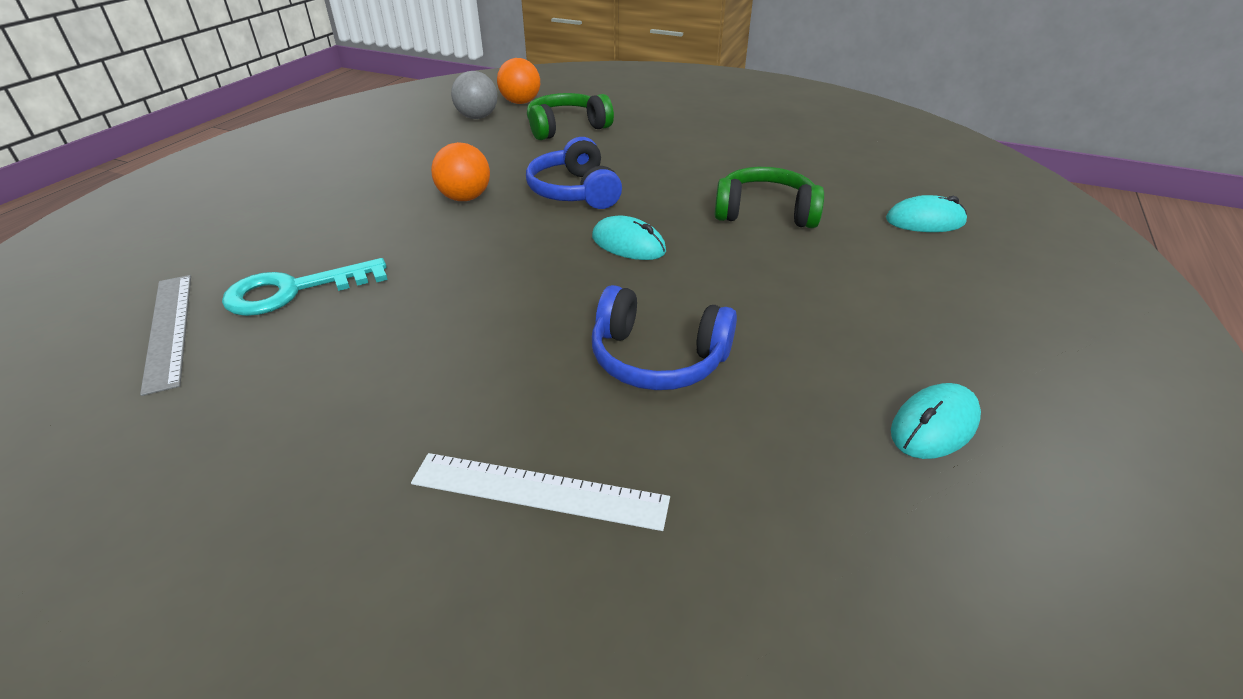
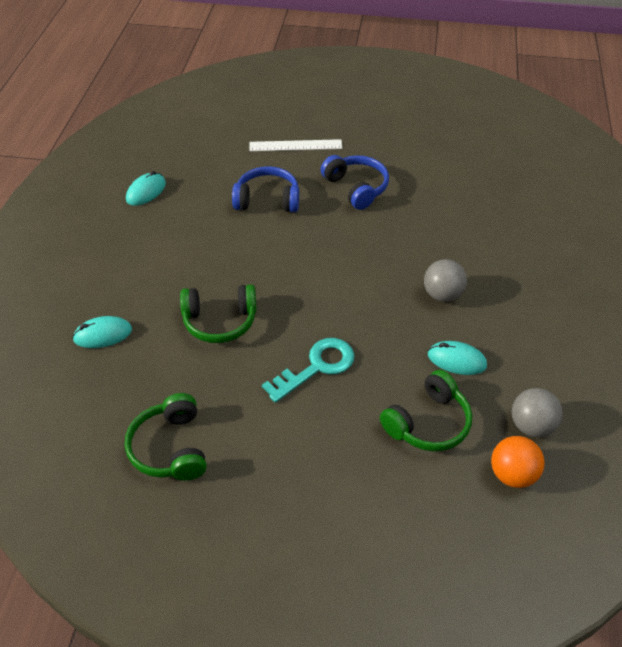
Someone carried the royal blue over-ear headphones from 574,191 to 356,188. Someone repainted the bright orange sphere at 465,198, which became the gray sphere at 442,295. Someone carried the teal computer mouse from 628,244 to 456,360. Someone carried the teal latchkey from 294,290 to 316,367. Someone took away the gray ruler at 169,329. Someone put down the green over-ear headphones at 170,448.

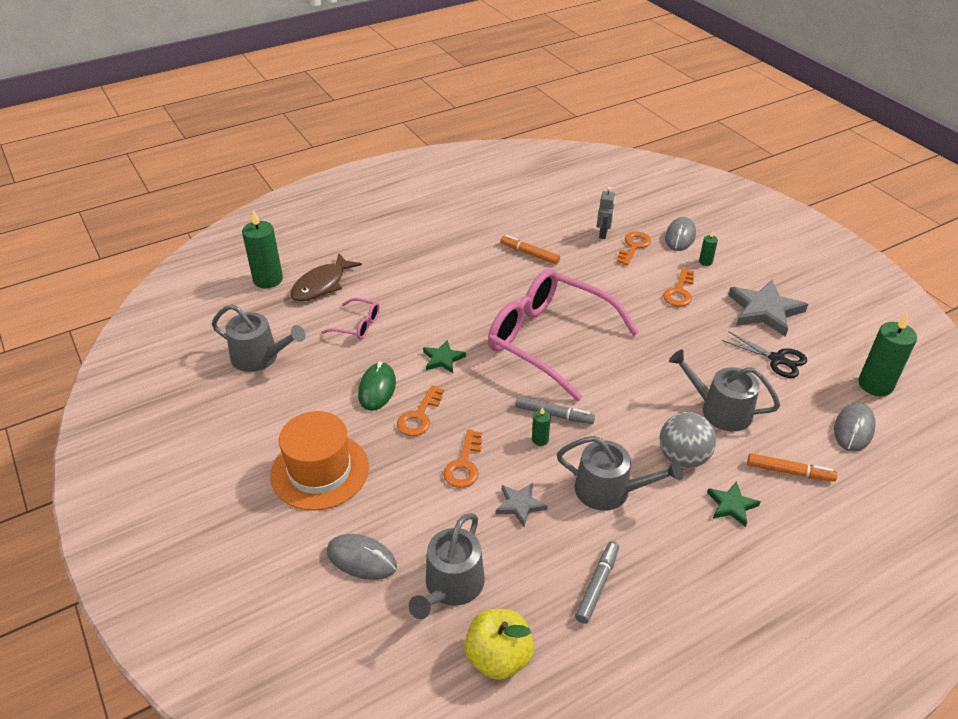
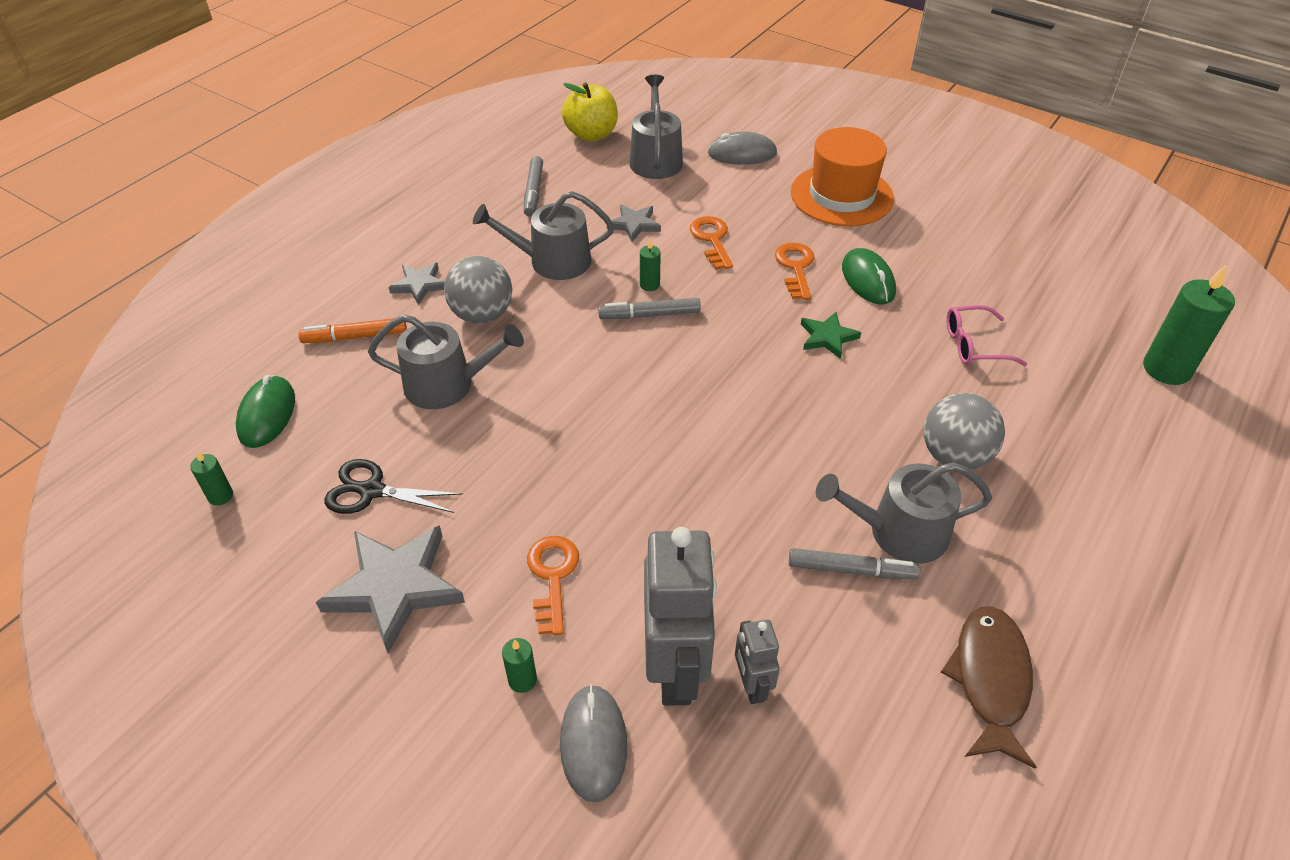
Someone swapped the bright orange latchkey at 633,246 for the gray robot at 676,669. Someone repainted the bright orange marker at 529,253, which became the gray marker at 851,570. Someone carried the russet fish from 321,285 to 990,679. Someone took away the rosy eyeglasses at 548,340. Someone carried the gray watering pot from 260,357 to 898,532. Someone scaled the green pillar candle at 875,385 by 0.47. Someone repainted the gray computer mouse at 853,429, which became the green computer mouse at 267,414. Someone repainted the green star at 731,505, which became the gray star at 419,285. Someone put down the gray sphere at 954,456.

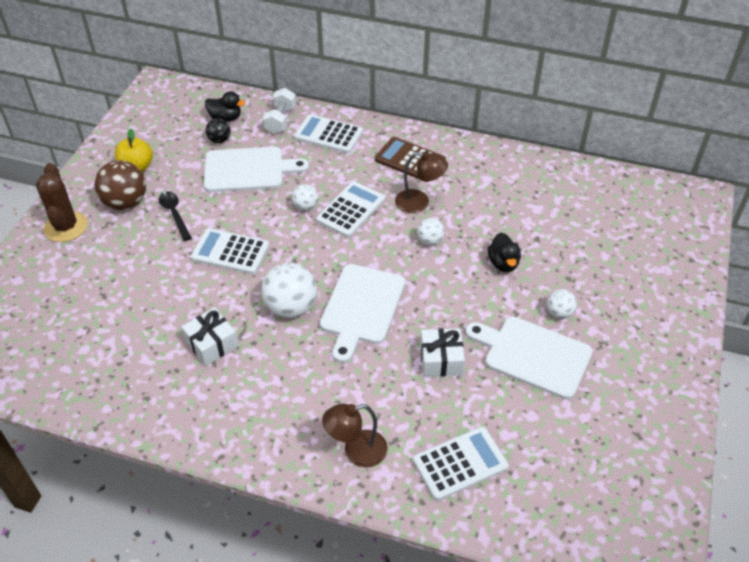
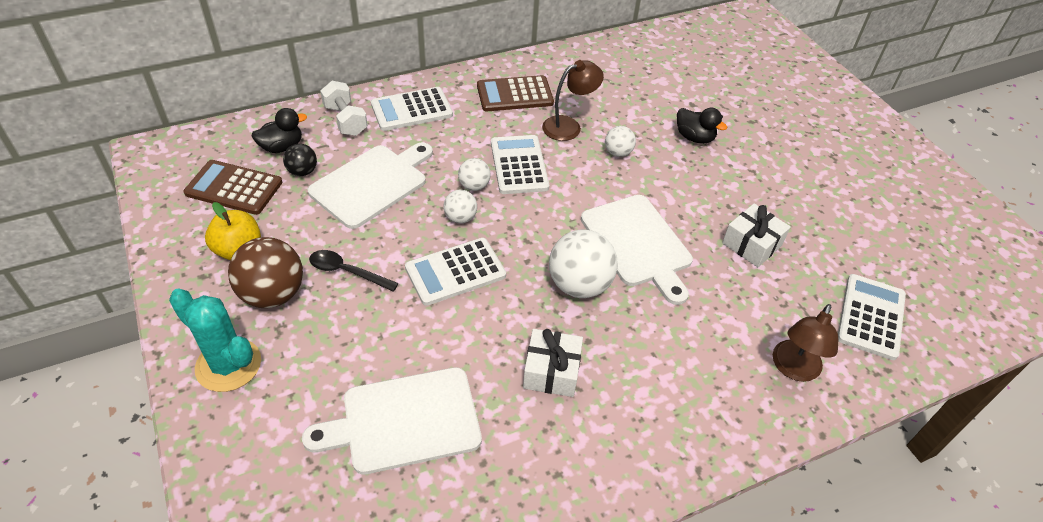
Someone repainted the russet saguaro cactus at 66,227, which became the teal saguaro cactus at 228,365. Someone carried the pure white sphere from 559,313 to 460,218. Someone carried the pure white cutting board from 533,355 to 405,421. Someone put down the russet calculator at 234,188.

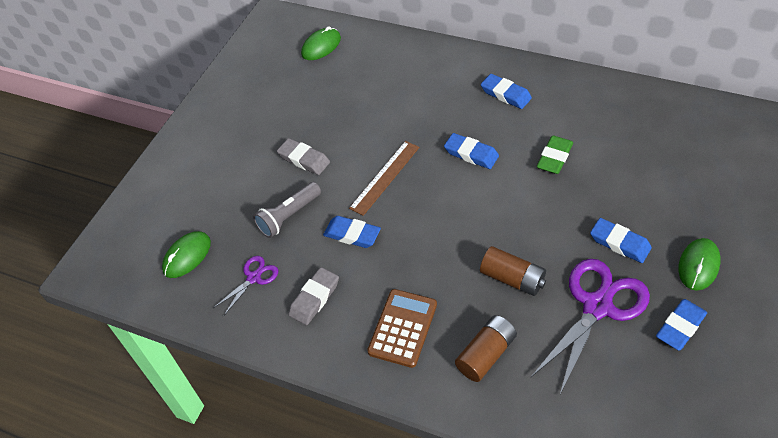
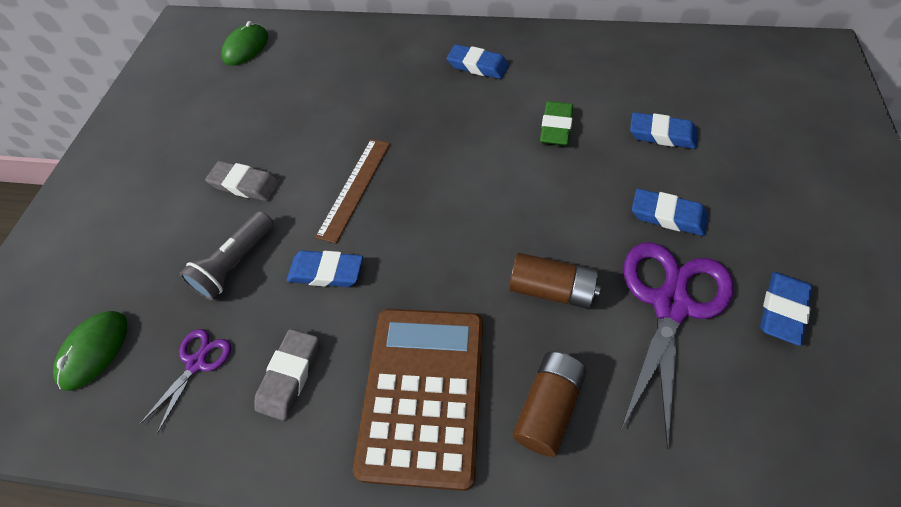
Someone carried the royal blue eraser from 471,154 to 662,134. Someone took away the green computer mouse at 698,265. Someone scaled the russet calculator at 403,328 by 1.57.

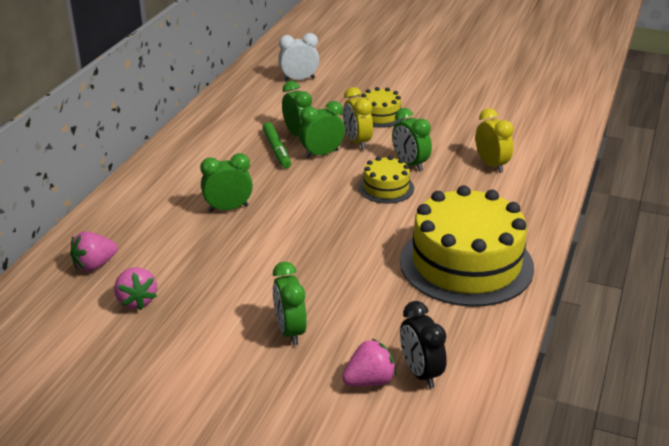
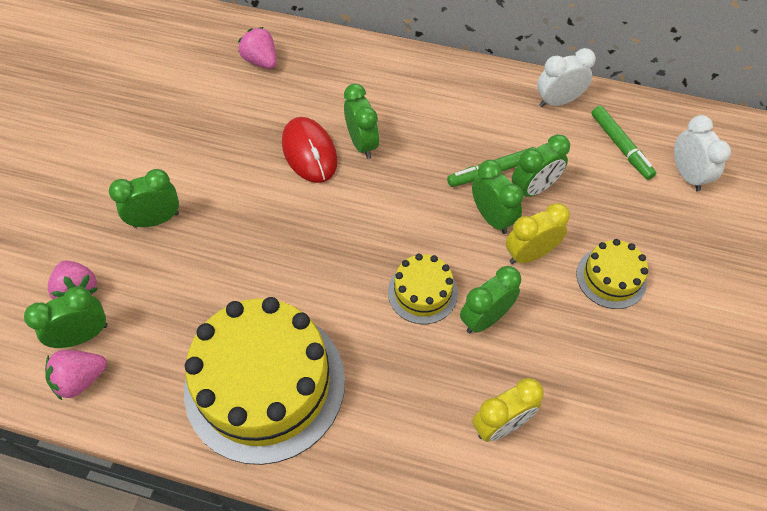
Someone carried the rosy toy strawberry from 137,301 to 81,379. Someone repainted the black clock at 420,373, which became the green clock at 83,335. Someone put down the pure white clock at 558,101. Someone put down the green marker at 620,146. Someone put down the scarlet computer mouse at 309,152.

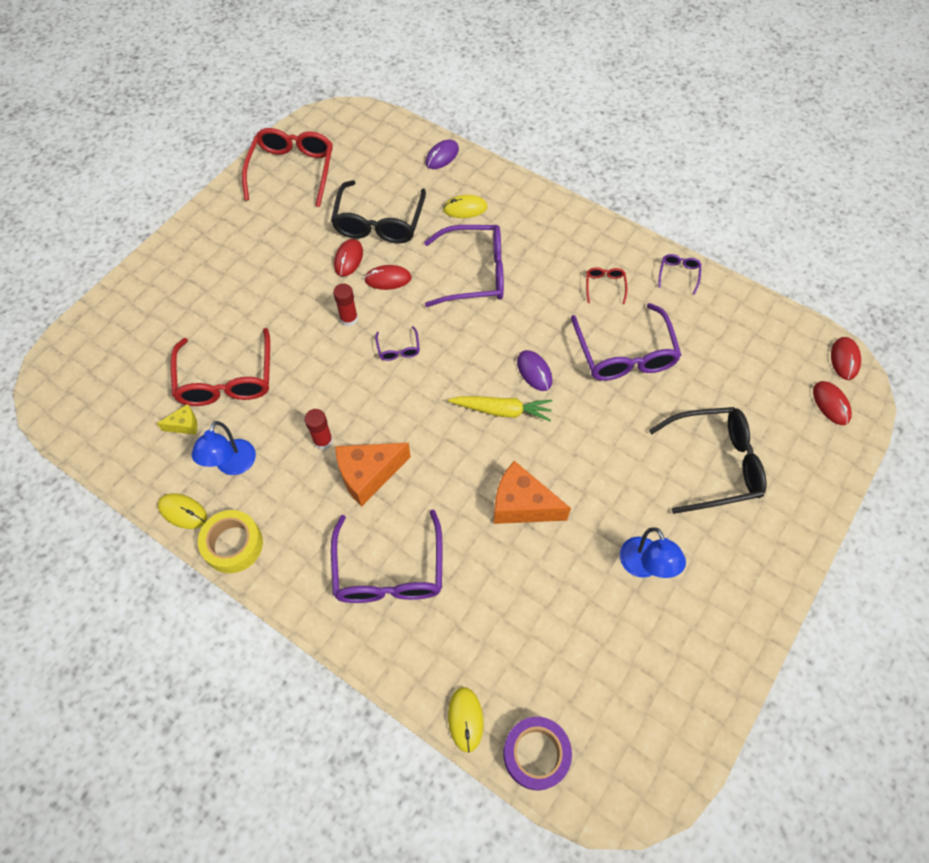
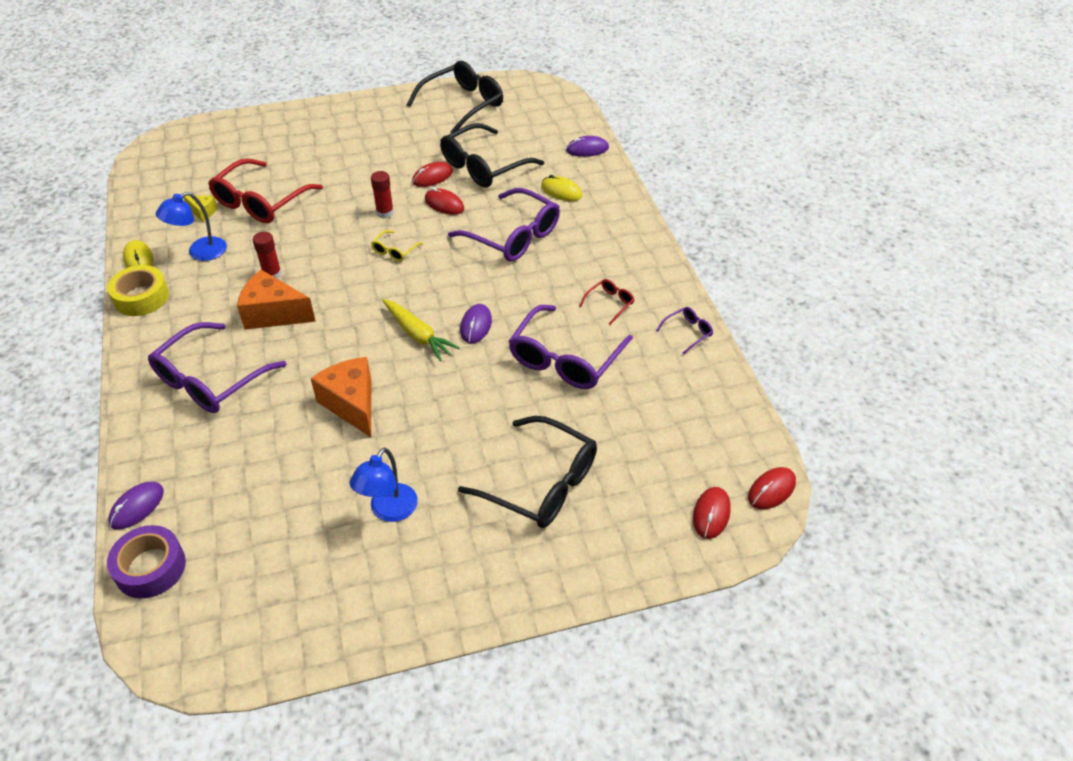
Someone repainted the scarlet eyeglasses at 292,171, which became the black eyeglasses at 463,104. Someone repainted the royal purple eyeglasses at 398,349, which became the yellow eyeglasses at 394,251. Someone repainted the yellow computer mouse at 465,719, which became the royal purple computer mouse at 137,507.

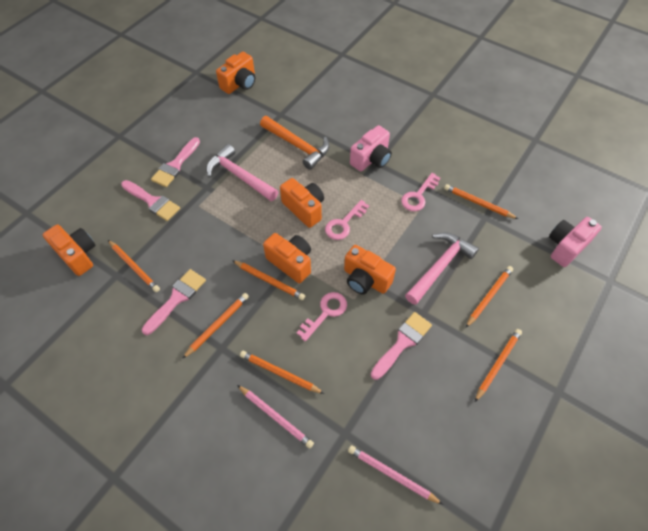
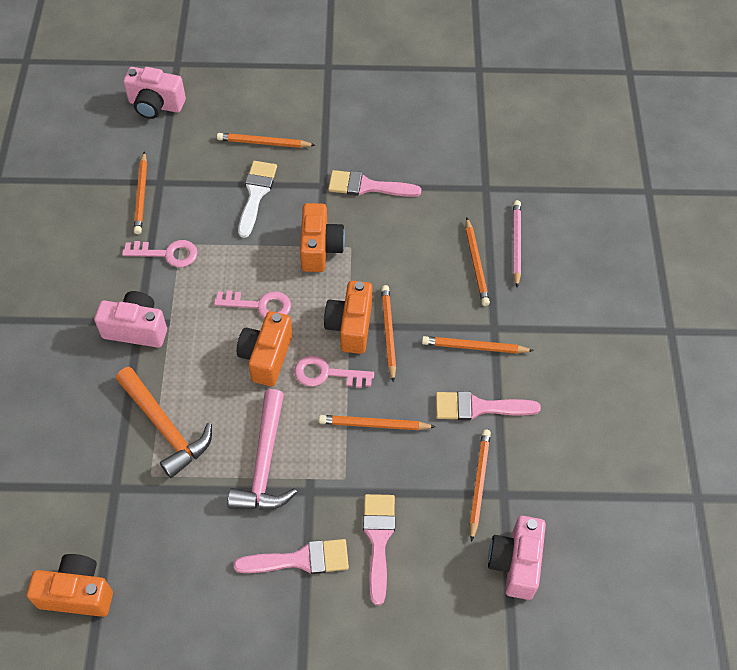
Someone rotated the bright orange carpenter's hammer at 297,146 by 135 degrees clockwise. Someone repainted the bright orange camera at 78,255, which became the rosy camera at 515,563. Someone swapped the rosy carpenter's hammer at 440,267 for the pure white paintbrush at 256,194. Someone carried the rosy latchkey from 325,313 to 326,374. Someone carried the bright orange lead pencil from 498,364 to 374,424. Someone took away the rosy lead pencil at 391,474.

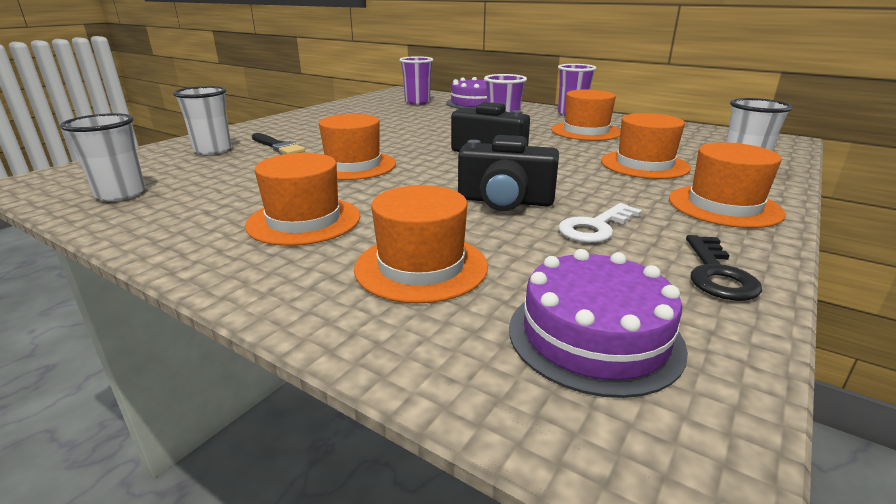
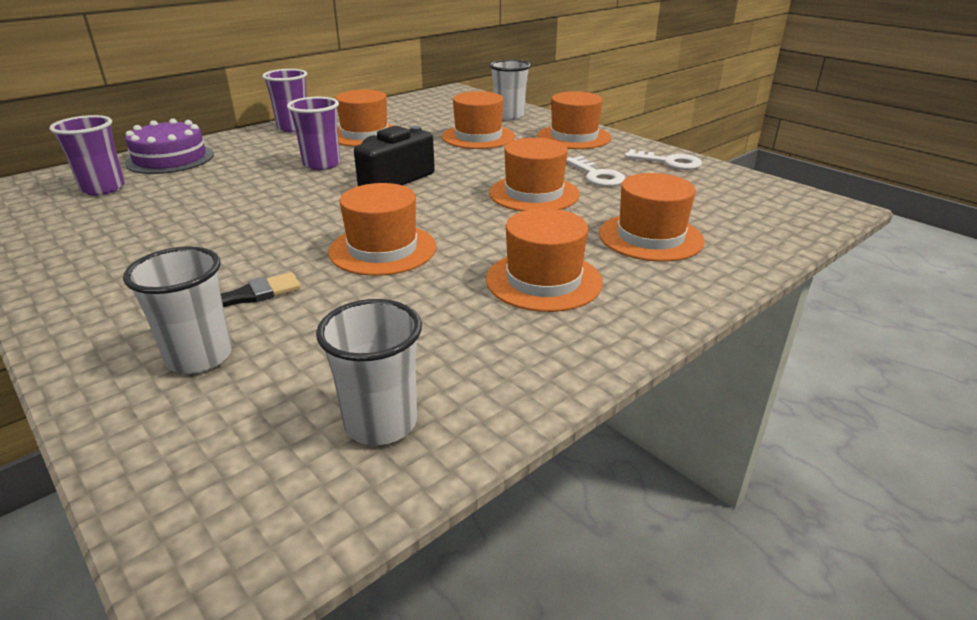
Someone swapped the black camera at 505,201 for the bright orange top hat at 534,194. Someone repainted the black latchkey at 717,274, which became the pure white latchkey at 669,162. Someone took away the royal purple gateau at 594,336.

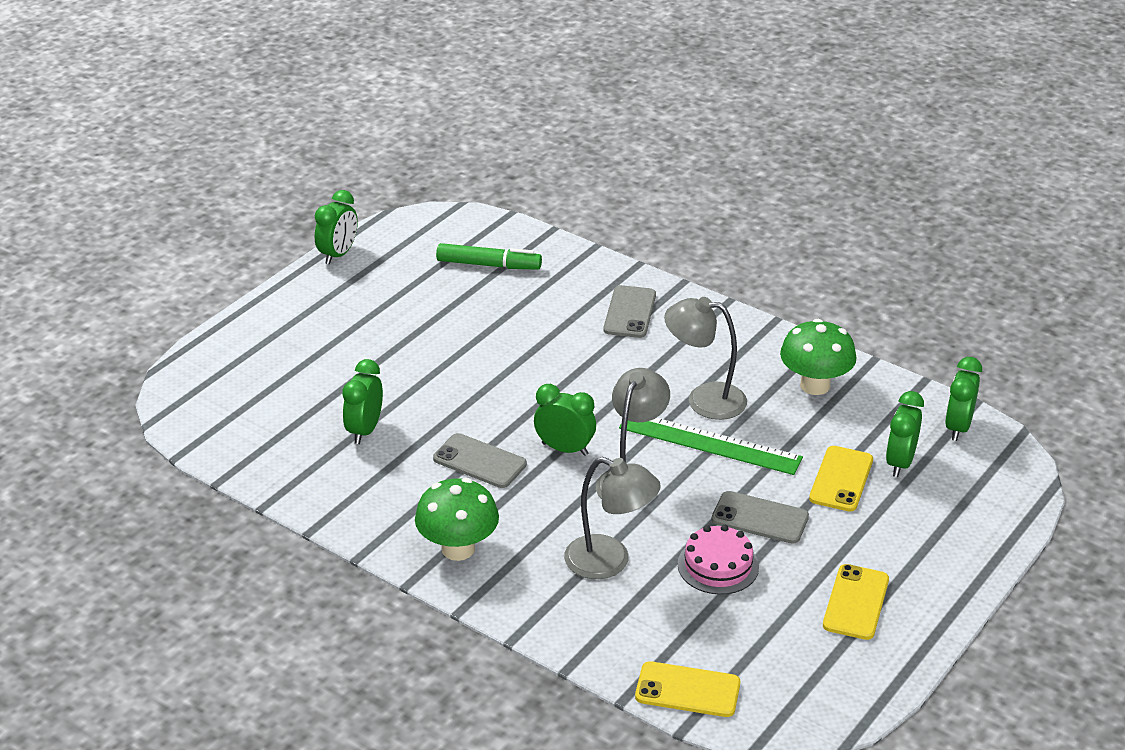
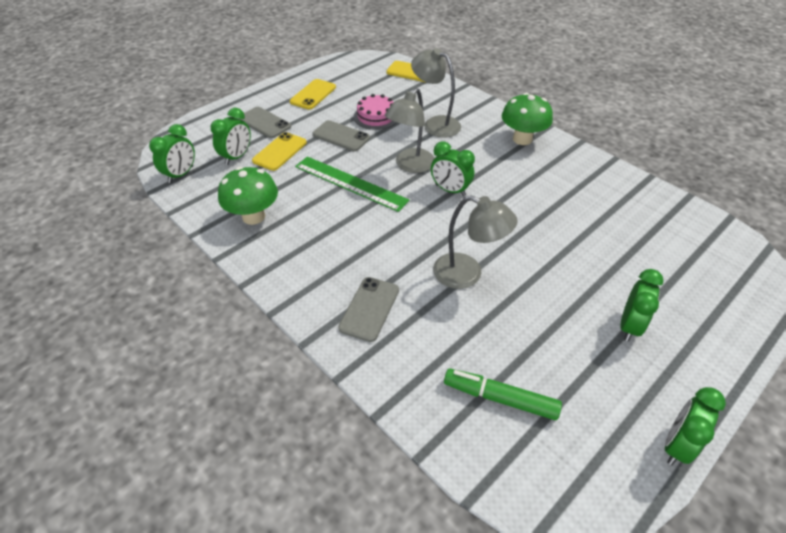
Someone carried the gray desk lamp from 704,399 to 467,274. Someone carried the green clock from 364,430 to 629,326. Someone carried the gray smartphone from 479,461 to 264,123.

